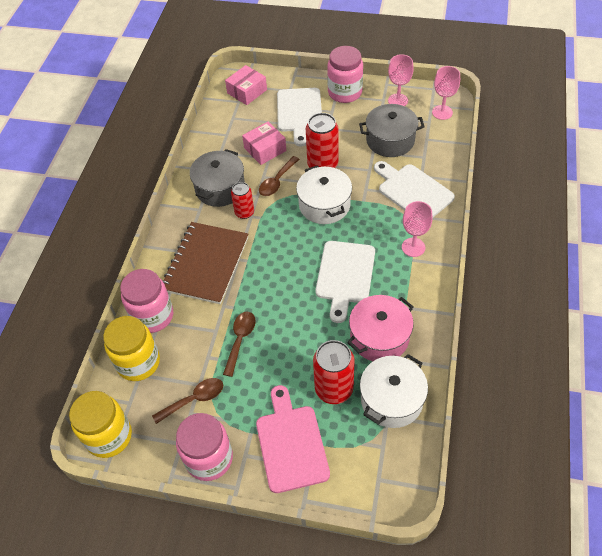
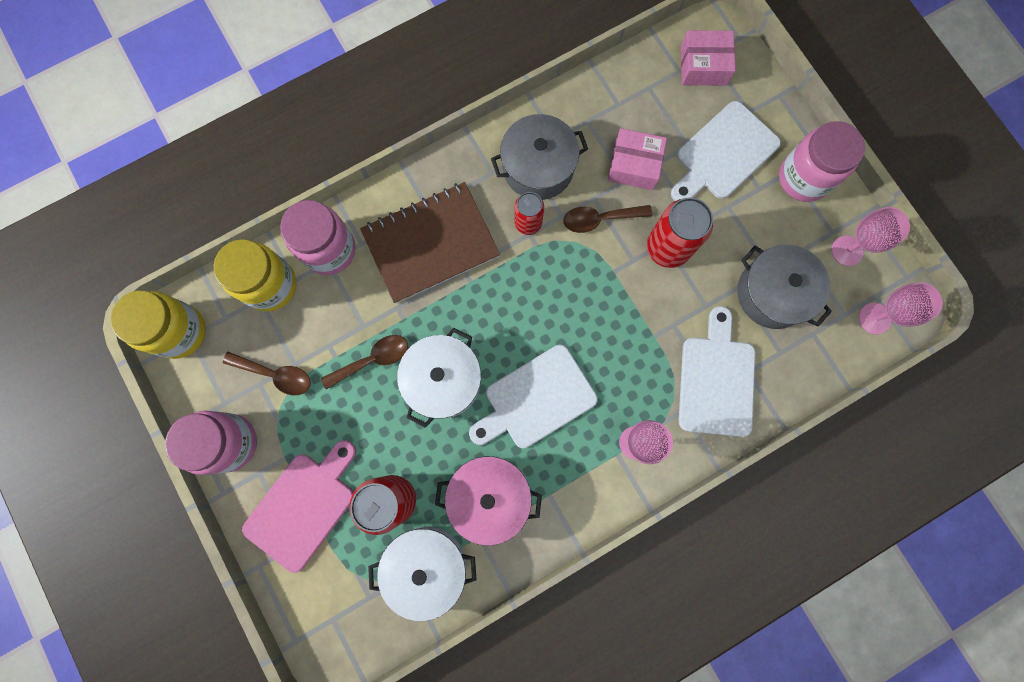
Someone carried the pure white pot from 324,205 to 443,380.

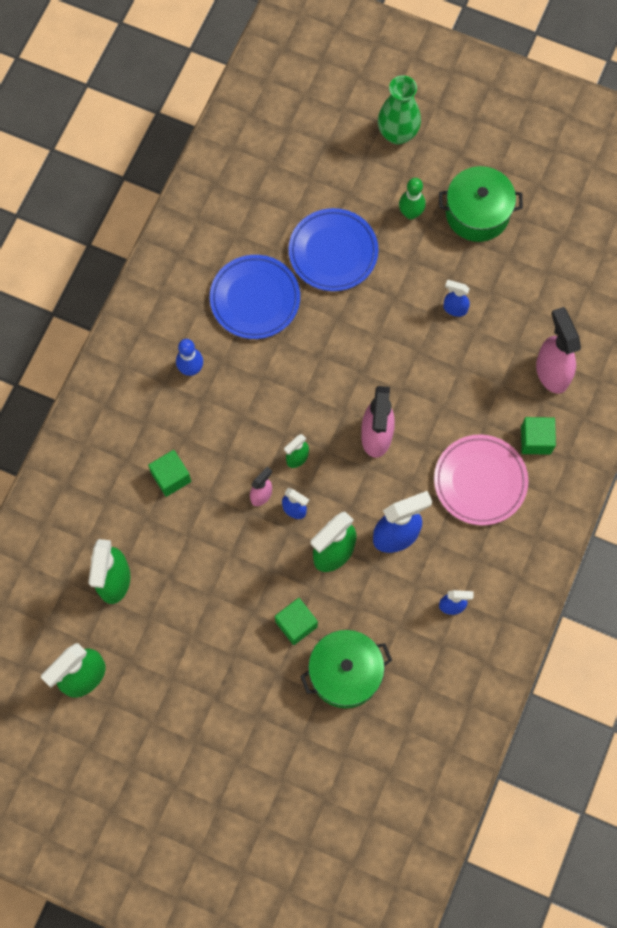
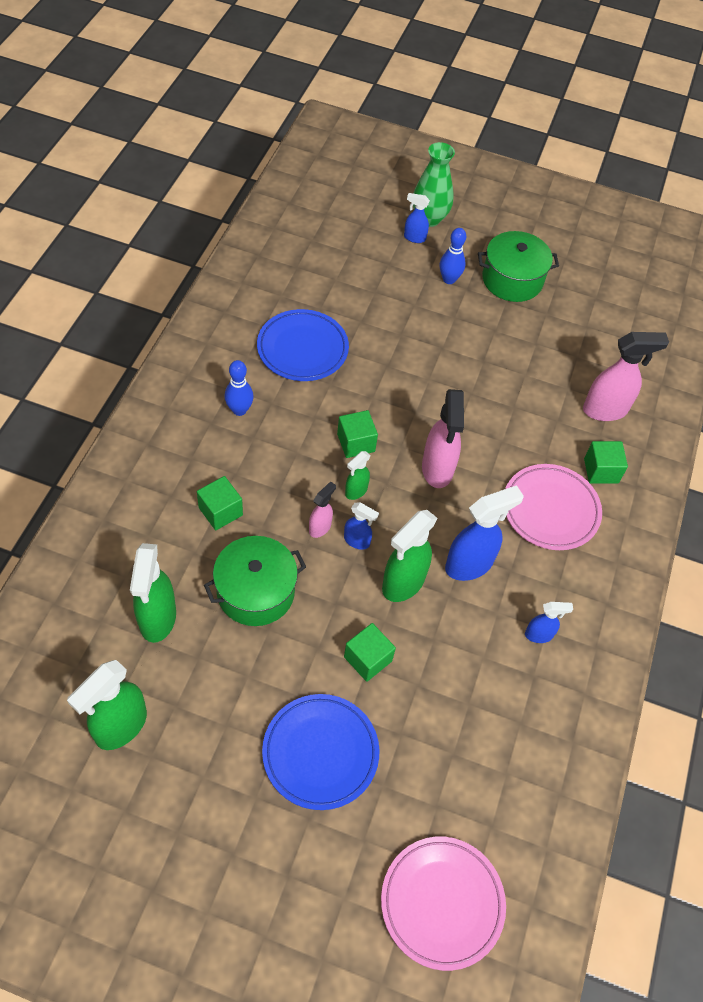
Someone repainted the green skittle at 410,213, which became the royal blue skittle at 449,279. Someone carried the royal blue plate from 333,252 to 320,753. Someone carried the royal blue spray bottle from 454,309 to 414,238. Someone rotated the rosy spray bottle at 551,372 by 105 degrees clockwise. Someone carried the green pot from 345,673 to 255,591. Someone put down the green cube at 356,443. Someone put down the rosy plate at 442,903.

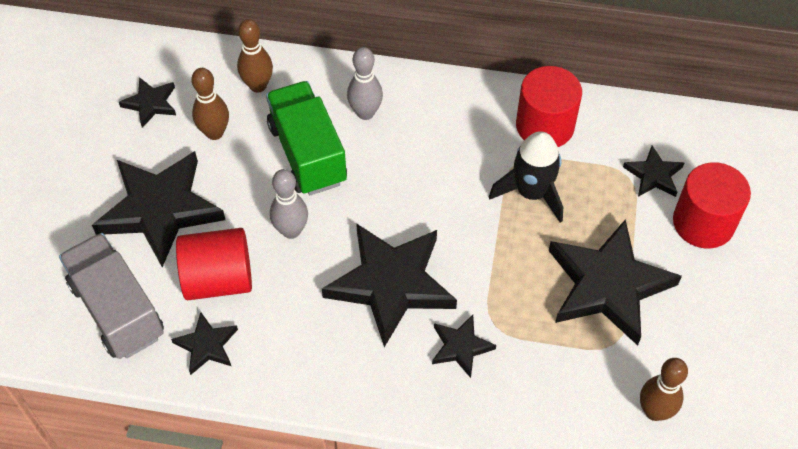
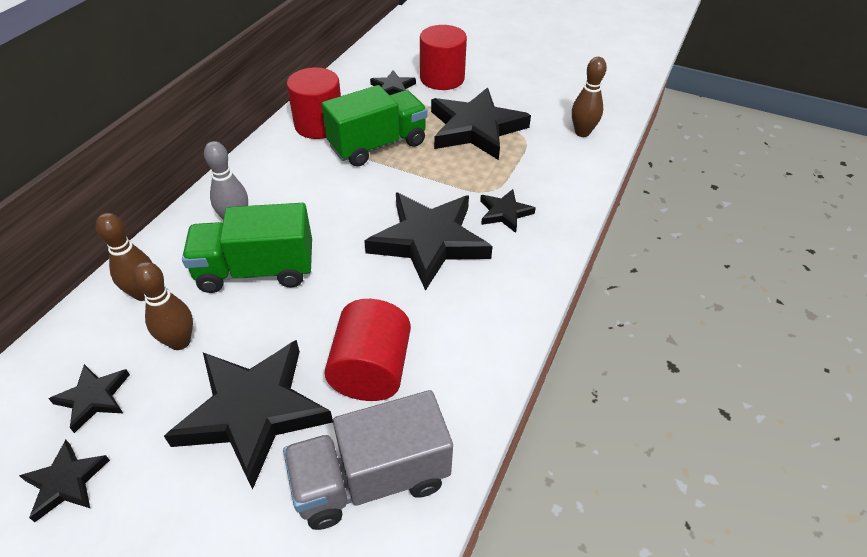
Someone swapped the black spaceship at 531,193 for the green lorry at 377,145. Someone took away the gray skittle at 291,231. Someone carried the black star from 207,345 to 66,482.

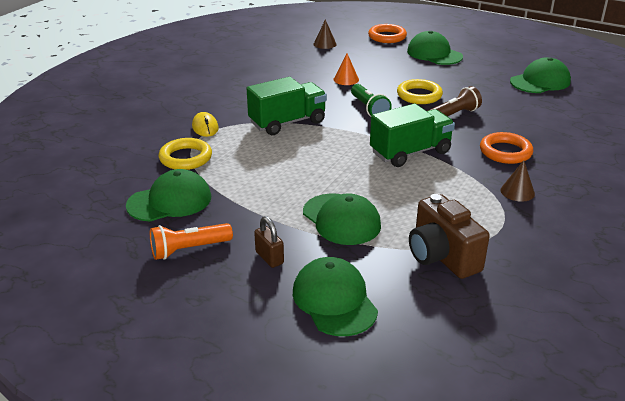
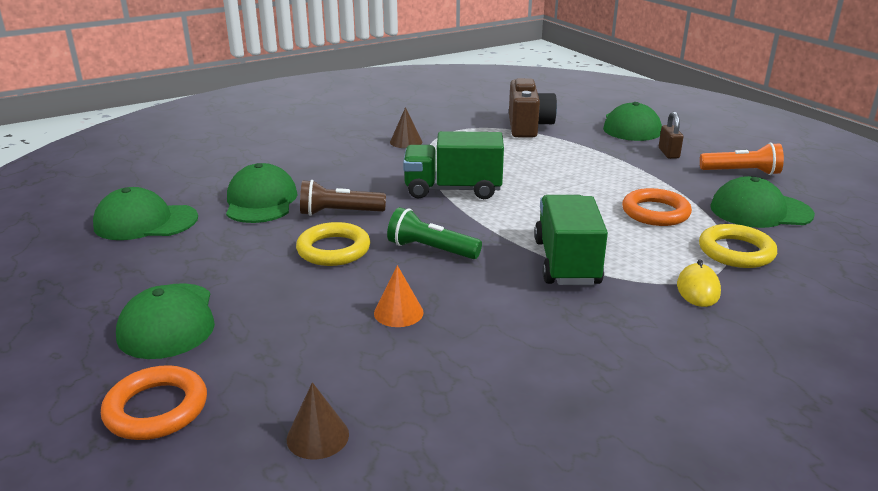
Someone rotated the green lorry at 287,122 by 90 degrees clockwise. Someone rotated the green flashlight at 369,109 by 75 degrees counterclockwise. Someone carried the bright orange torus from 505,152 to 655,212. Someone carried the green cap from 341,219 to 261,201.

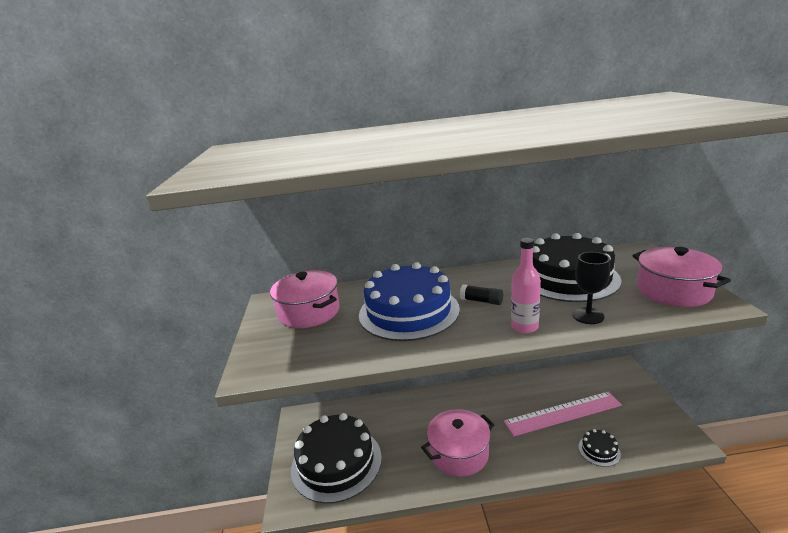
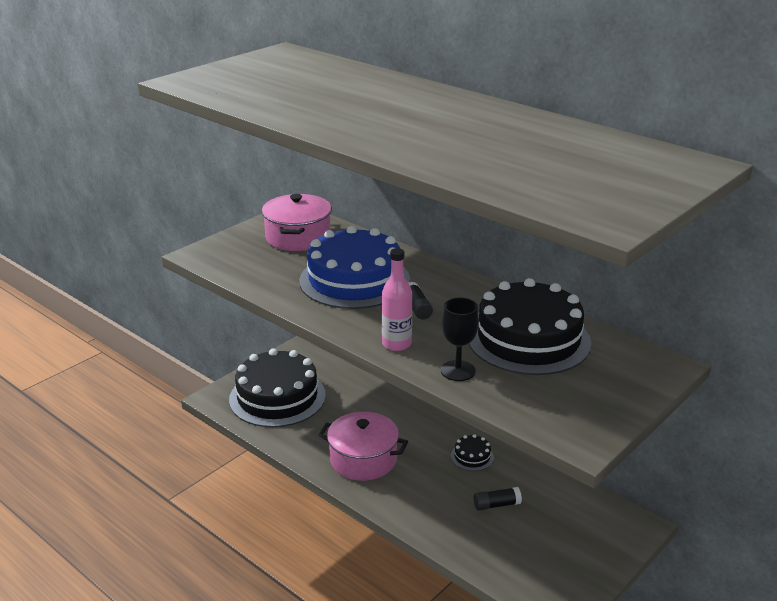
Someone took away the rosy pot at 673,291. Someone swapped the rosy ruler at 562,413 for the black stick of glue at 496,505. Someone carried the black gateau from 599,450 to 472,456.

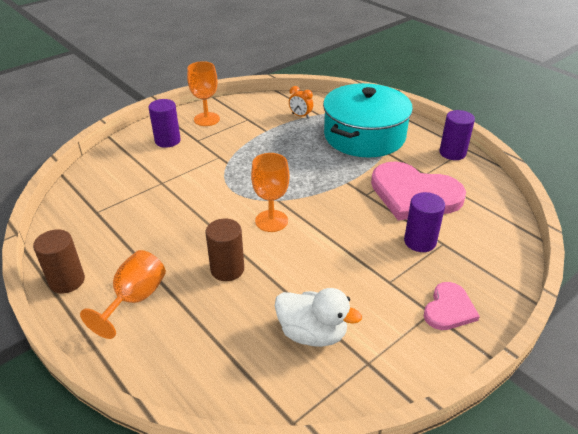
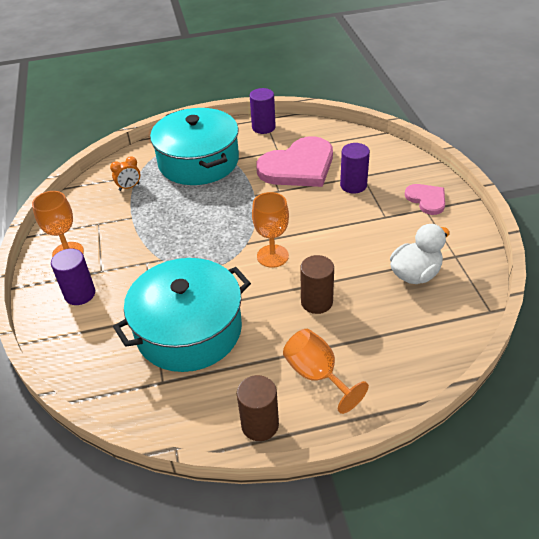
Someone put down the teal pot at 189,330.

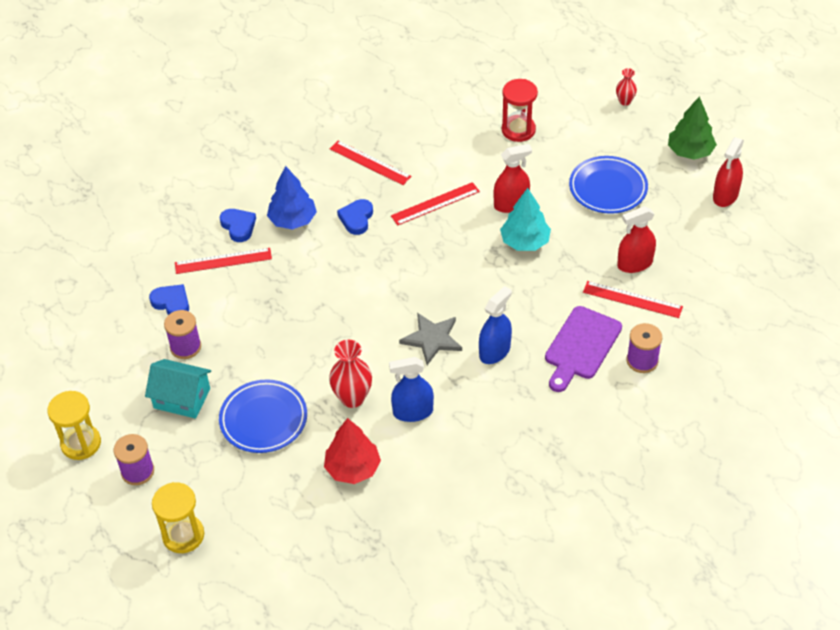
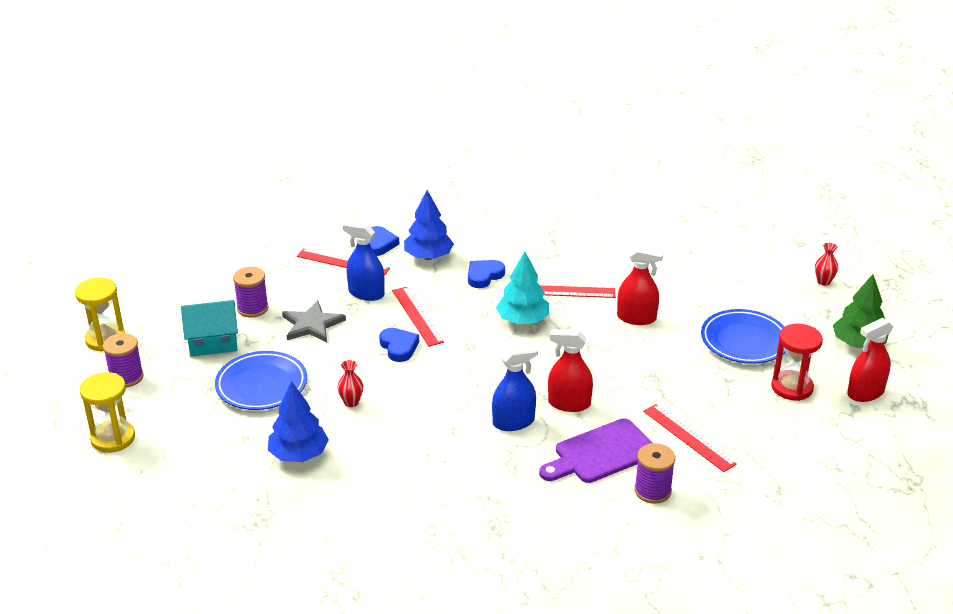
Someone carried the scarlet sand timer from 518,130 to 792,387. Someone carried the scarlet ruler from 370,163 to 417,316. Someone carried the teal fir tree from 525,242 to 523,320. Someone carried the scarlet spray bottle from 634,264 to 569,403. Someone carried the royal blue heart from 171,303 to 399,347. Someone carried the gray star from 432,339 to 312,324. Someone scaled the scarlet tall vase at 352,398 by 0.57. Someone carried the royal blue spray bottle from 413,412 to 366,293. Someone rotated the teal house at 182,398 by 60 degrees counterclockwise. Someone repainted the scarlet fir tree at 353,468, which became the royal blue fir tree at 299,454.

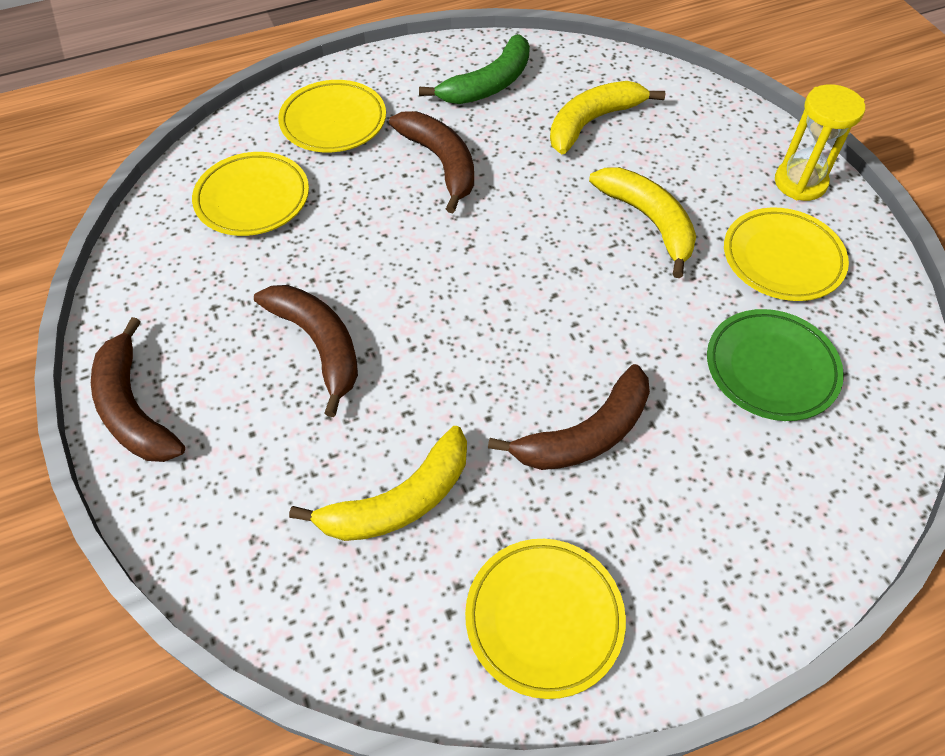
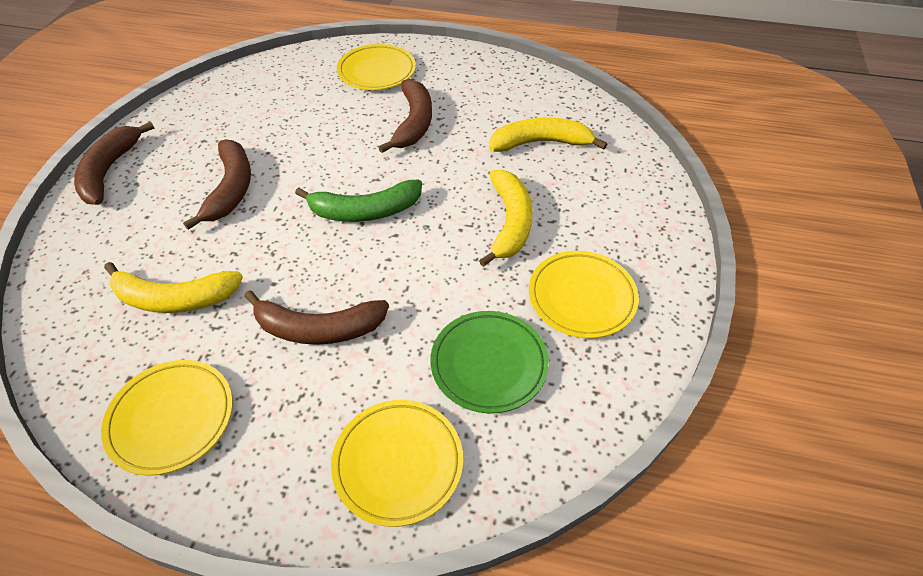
Someone carried the green banana fruit from 488,84 to 365,211. Someone took away the yellow sand timer at 800,183. Someone carried the yellow plate from 253,199 to 398,463.

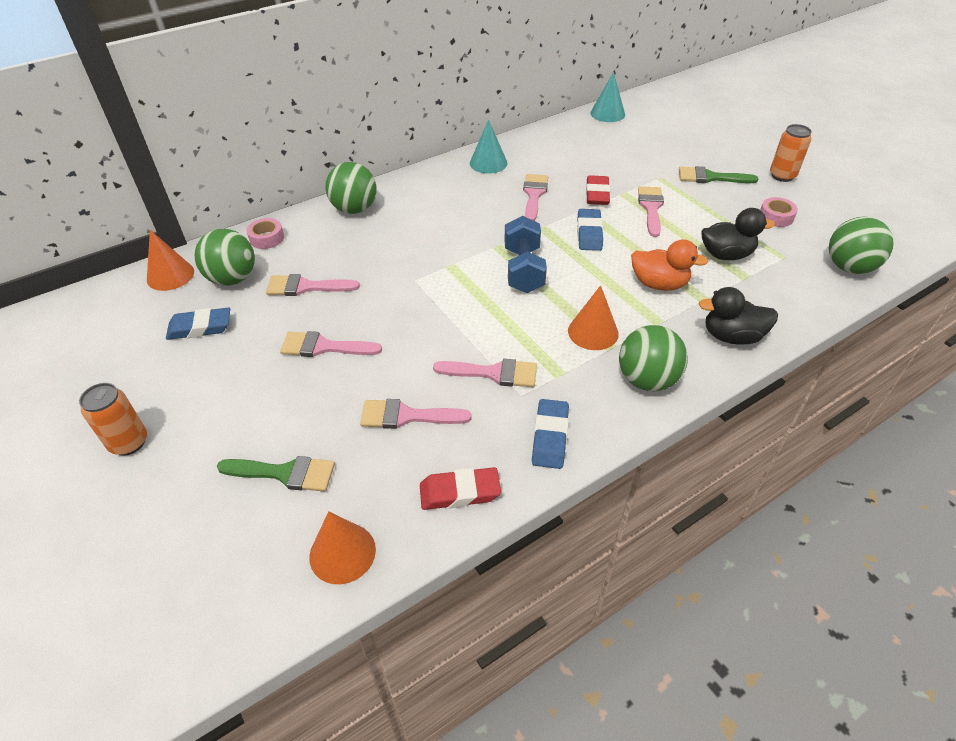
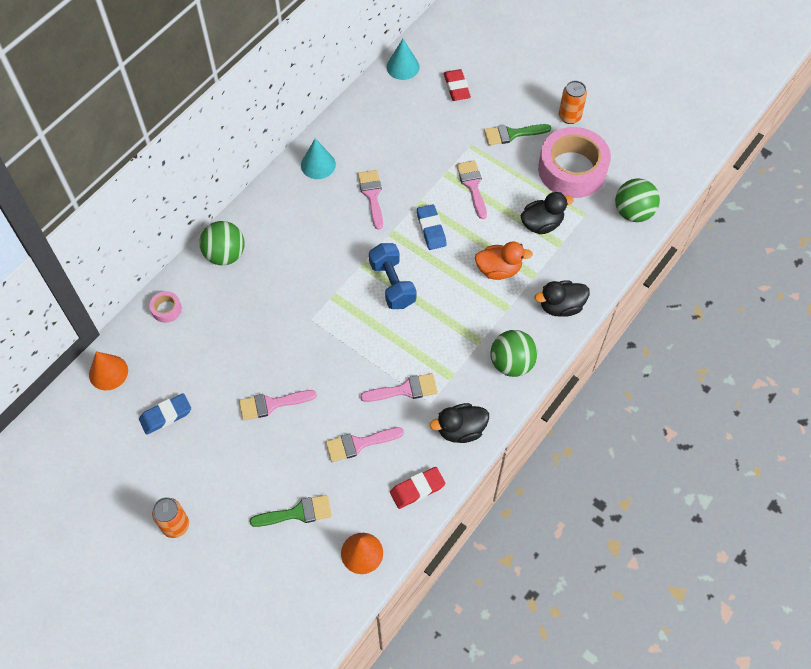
Someone carried the scarlet eraser from 597,194 to 456,87. Someone scaled the rosy tape at 776,217 by 2.46. Someone took away the green sphere at 233,279. Someone took away the rosy paintbrush at 306,287. Someone took away the bright orange cone at 593,332. Someone swapped the royal blue eraser at 550,437 for the black rubber duck at 460,430.

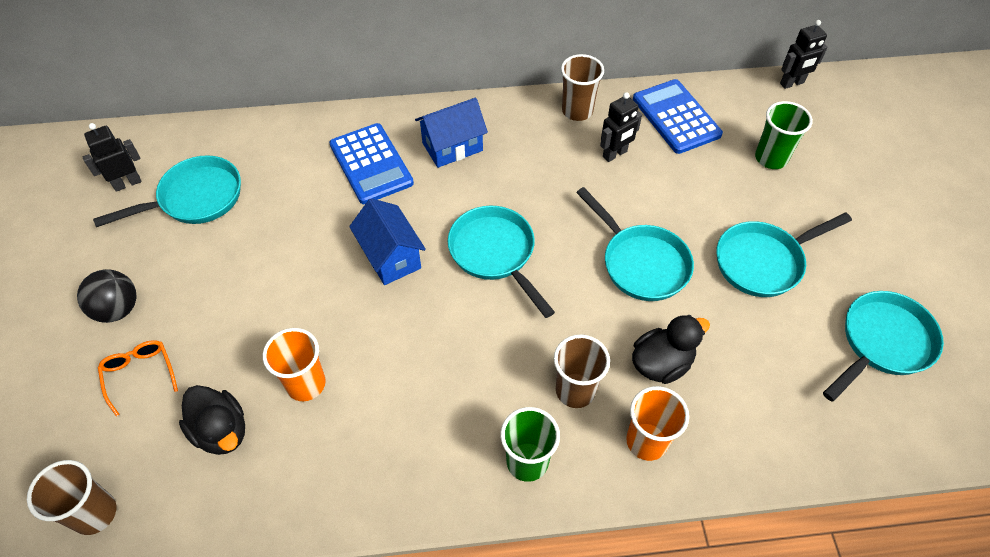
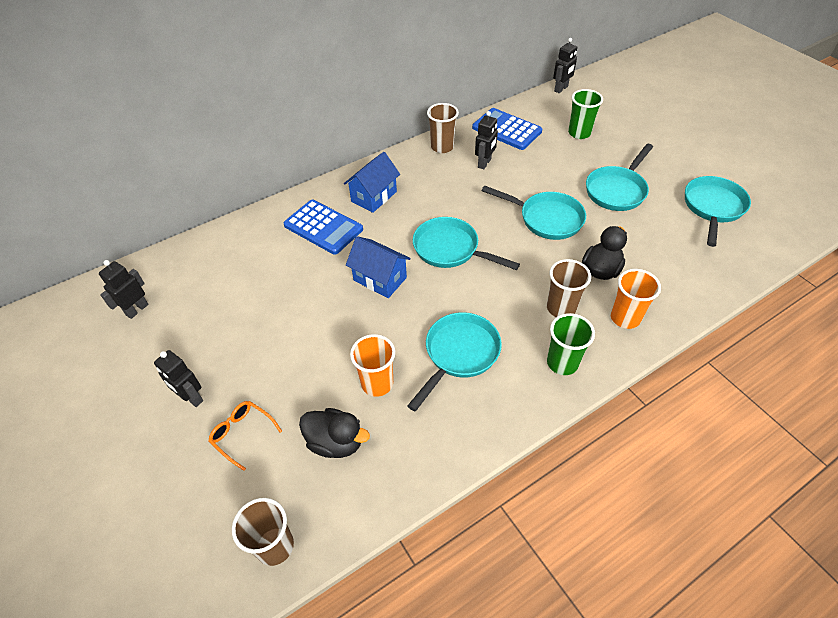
Someone carried the teal skillet from 195,198 to 459,354. Someone swapped the black sphere at 118,309 for the black robot at 191,398.

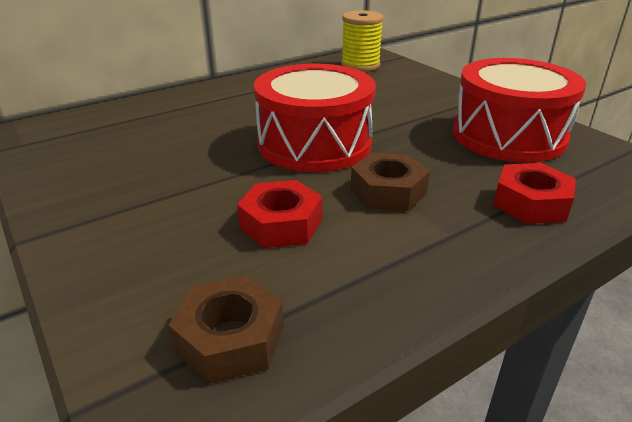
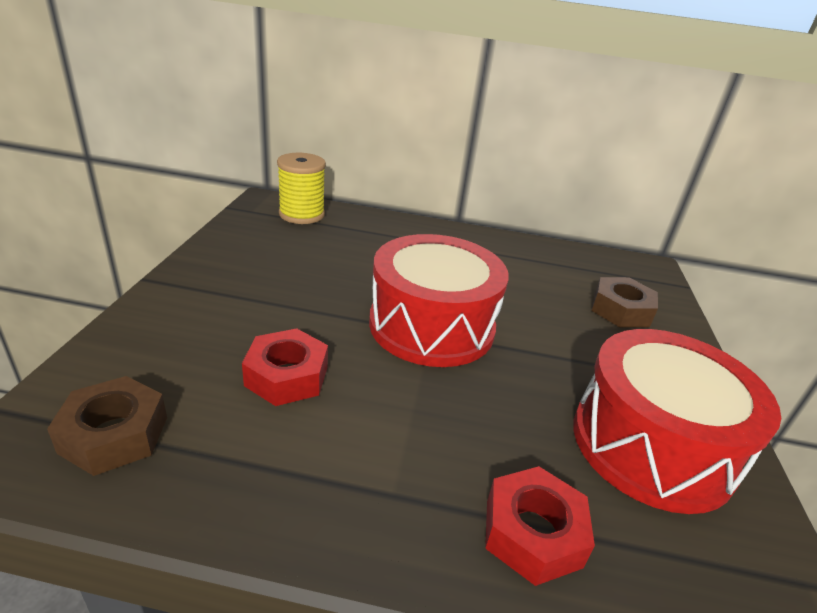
Someone carried the yellow spool from 360,65 to 301,214. Someone carried the russet hex nut from 388,191 to 621,310.

